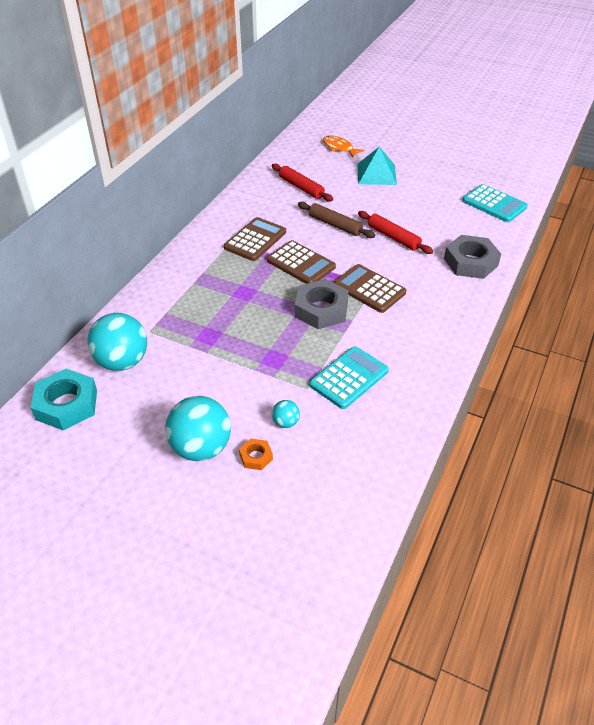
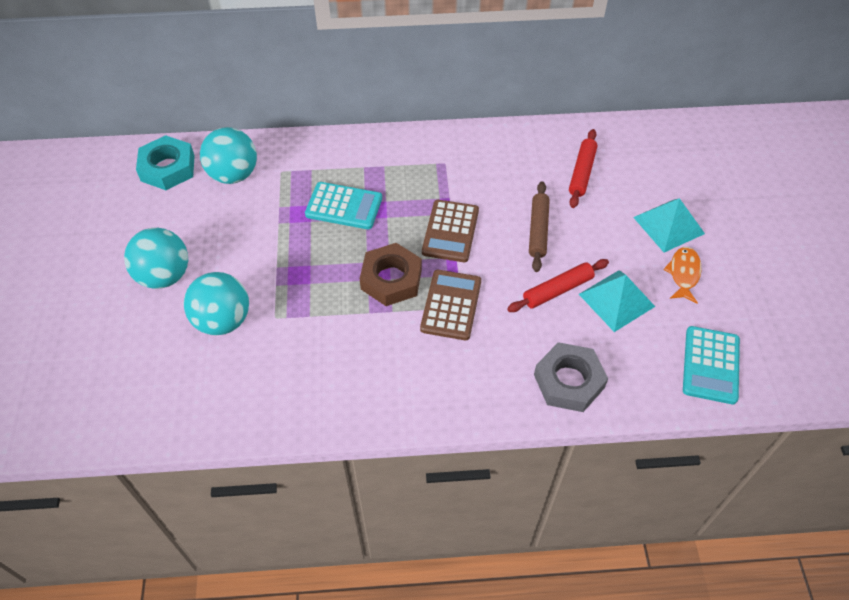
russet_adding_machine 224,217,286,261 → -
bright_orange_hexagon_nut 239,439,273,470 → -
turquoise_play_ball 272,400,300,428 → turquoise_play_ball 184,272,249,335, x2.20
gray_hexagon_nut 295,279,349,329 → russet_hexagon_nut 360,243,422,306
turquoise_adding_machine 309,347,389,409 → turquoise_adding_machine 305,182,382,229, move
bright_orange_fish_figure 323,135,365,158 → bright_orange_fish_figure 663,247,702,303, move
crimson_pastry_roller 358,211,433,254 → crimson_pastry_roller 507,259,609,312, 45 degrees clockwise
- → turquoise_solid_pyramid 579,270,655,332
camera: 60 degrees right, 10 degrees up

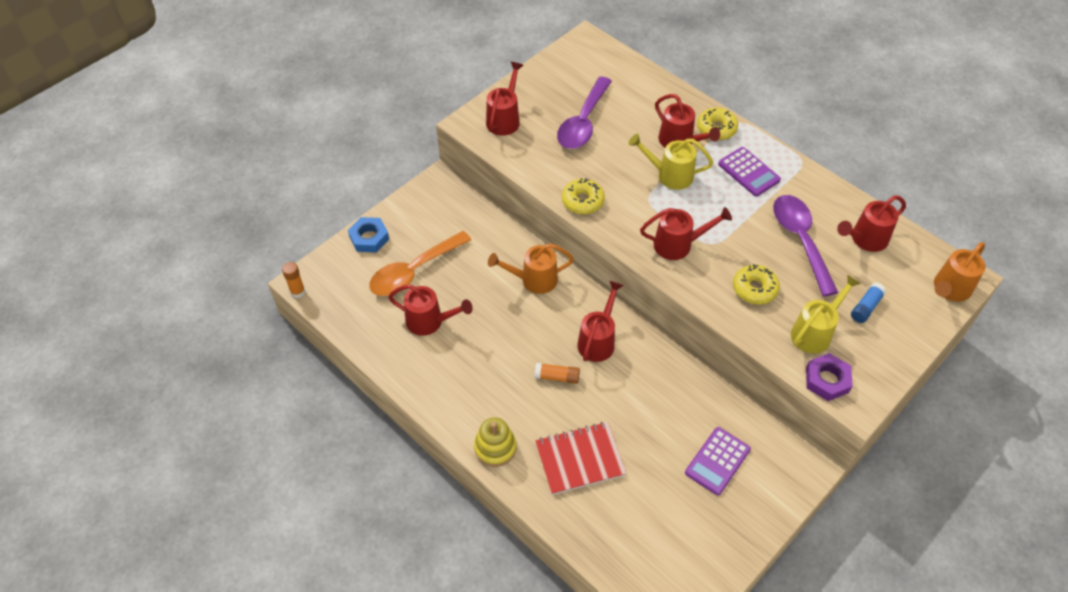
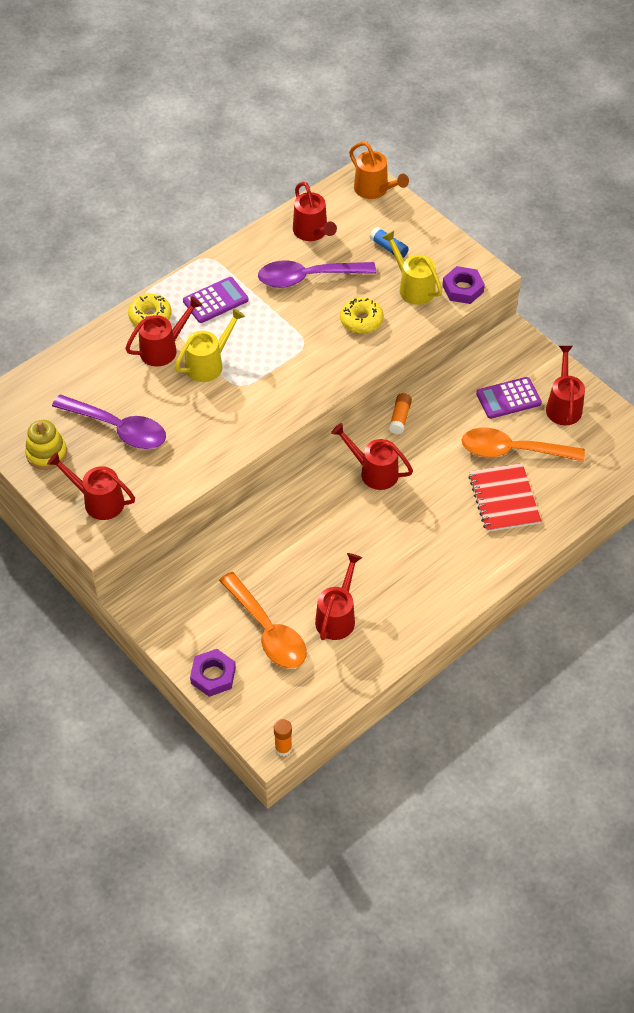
blue_hexagon_nut 348,217,389,253 → royal_purple_hexagon_nut 190,649,236,697
golden_stacking_rings 474,417,517,467 → golden_stacking_rings 25,420,67,470, move
bright_orange_watering_pot 488,243,574,294 → -
bright_orange_stick_of_glue 534,363,580,384 → bright_orange_stick_of_glue 389,393,412,434, move
golden_doughnut 562,178,605,214 → -
golden_watering_pot 629,134,713,190 → golden_watering_pot 175,308,245,382, 150 degrees counterclockwise
crimson_watering_pot 640,207,732,260 → crimson_watering_pot 546,346,585,425, move
royal_purple_adding_machine 685,427,751,495 → royal_purple_adding_machine 476,377,542,419, 120 degrees clockwise
- → bright_orange_tablespoon 462,428,585,462
camera: 85 degrees left, 0 degrees up

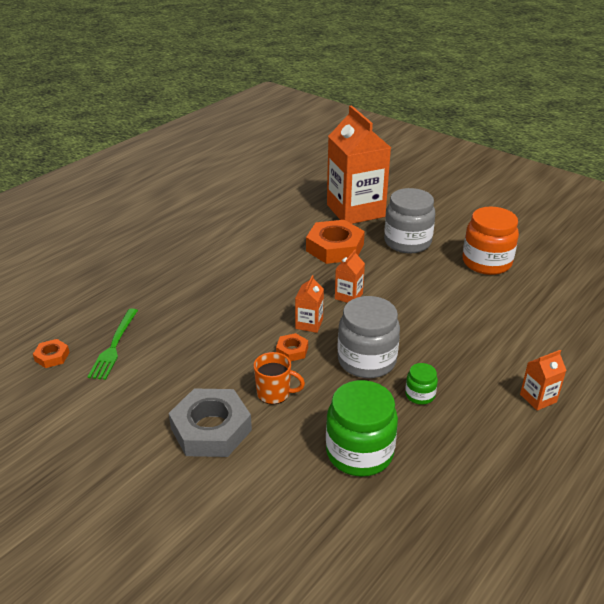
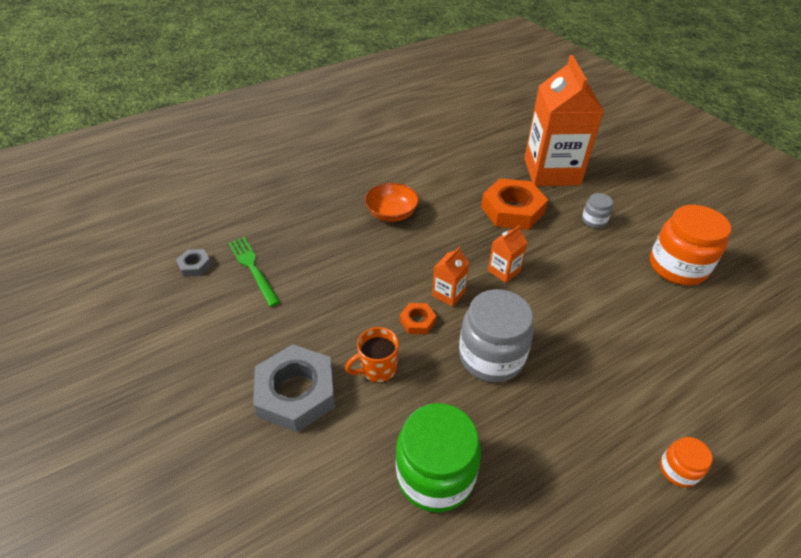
bright_orange_hexagon_nut 33,339,70,368 → gray_hexagon_nut 176,249,212,276
emerald_table_fork 88,308,138,380 → emerald_table_fork 228,237,280,307, 120 degrees clockwise
bright_orange_tea_mug 254,352,305,405 → bright_orange_tea_mug 345,327,399,383, 120 degrees clockwise
gray_jam_jar 384,188,435,253 → gray_jam_jar 582,193,613,228, x0.48
emerald_jam_jar 405,363,438,405 → -
bright_orange_juice_carton 520,350,567,411 → bright_orange_jam_jar 660,437,712,487
- → bright_orange_bowl 365,183,419,222
camera: 20 degrees right, 10 degrees up

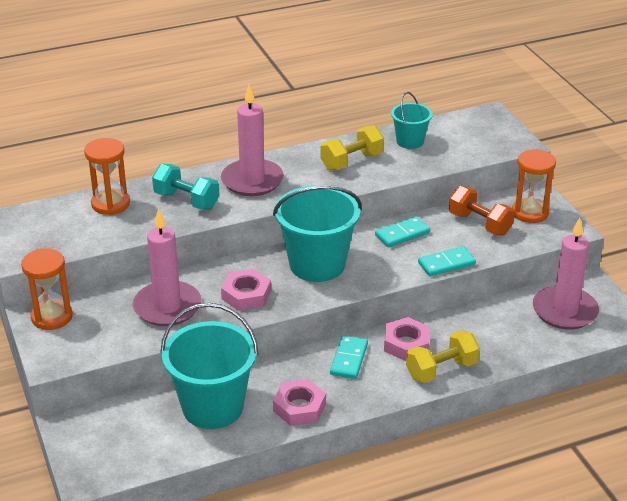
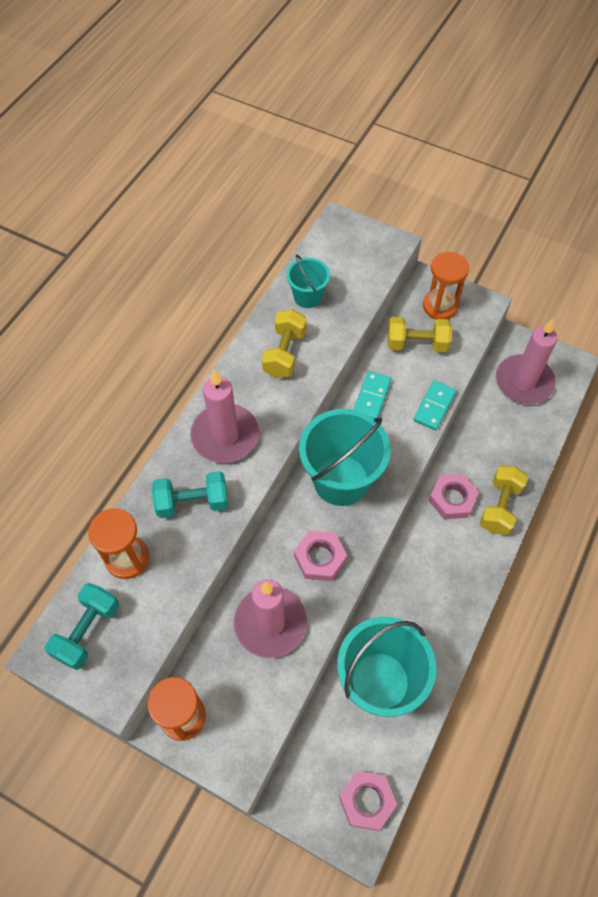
rose-pink_hexagon_nut 273,379,326,426 → rose-pink_hexagon_nut 339,771,397,831, move
turquoise_domino_piece 330,335,368,379 → -
bright_orange_hand_weight 449,186,515,235 → golden_hand_weight 387,317,452,352
- → turquoise_hand_weight 45,583,119,670
camera: 40 degrees left, 25 degrees up

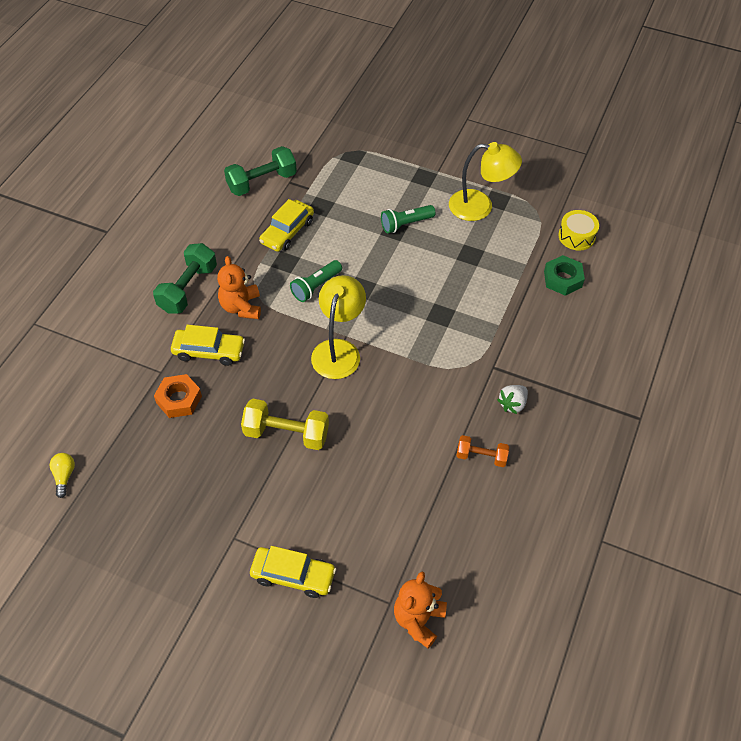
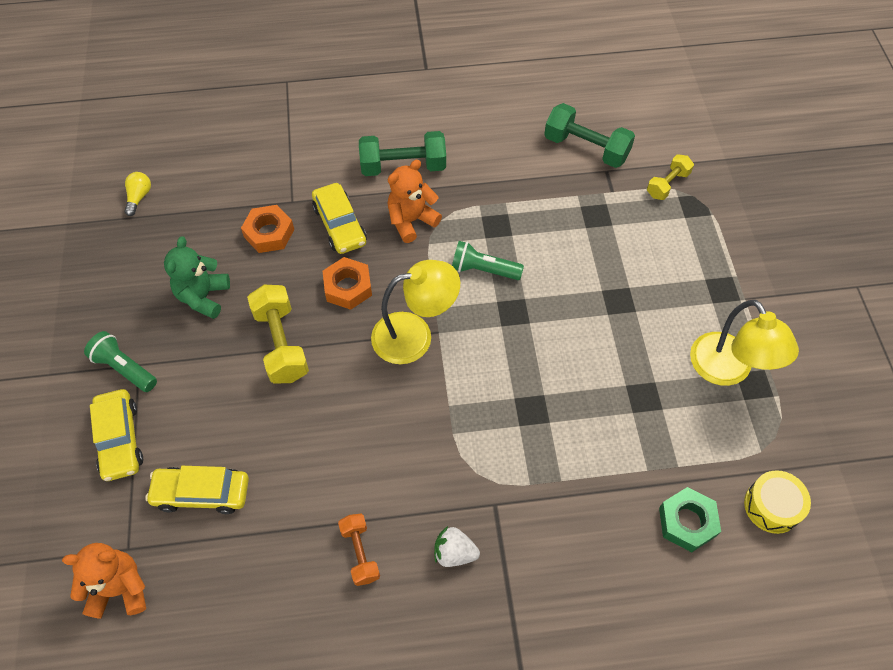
golden_light_bulb 50,453,75,498 → golden_light_bulb 124,172,151,216, 45 degrees counterclockwise
golden_toy_car 259,199,314,252 → golden_toy_car 145,466,249,514, move
emerald_pocket_torch 381,205,436,233 → emerald_pocket_torch 84,331,157,392, move
- → emerald_teddy 164,236,230,319
- → bright_orange_hexagon_nut 323,257,372,310
- → golden_hand_weight 647,154,694,200
camera: 60 degrees right, 5 degrees up

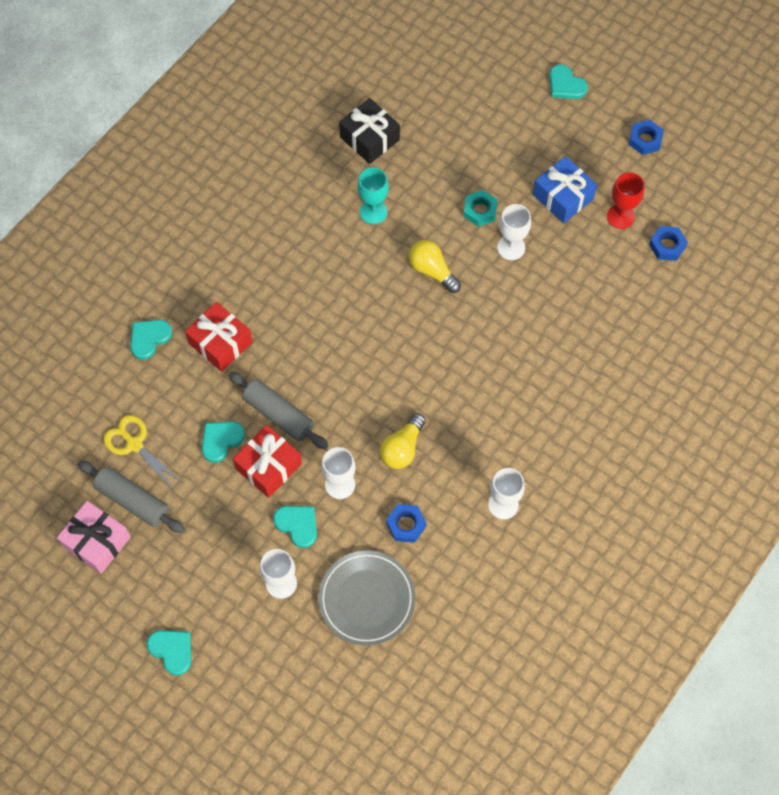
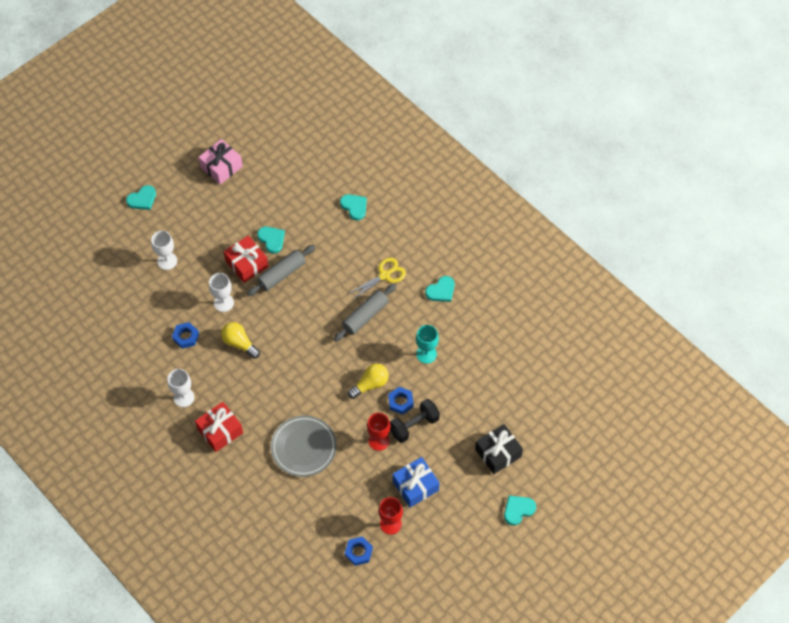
gray_pastry_roller 78,461,185,533 → gray_pastry_roller 334,284,396,342, move
golden_pair_of_scissors 103,415,181,488 → golden_pair_of_scissors 347,257,406,300, move
crimson_gift 185,302,253,372 → crimson_gift 195,402,243,452, move
turquoise_heart 273,506,317,548 → turquoise_heart 425,276,455,302, move
gray_flat_dish 318,550,415,646 → gray_flat_dish 271,415,337,477, move
black_gift 339,98,400,164 → black_gift 475,424,523,474, move
turquoise_hexagon_nut 464,190,498,227 → black_hand_weight 390,399,440,443
pure_white_chalice 497,204,531,260 → crimson_chalice 367,413,391,451
blue_hexagon_nut 629,120,664,155 → blue_hexagon_nut 388,387,414,415, move
camera: 100 degrees right, 5 degrees down

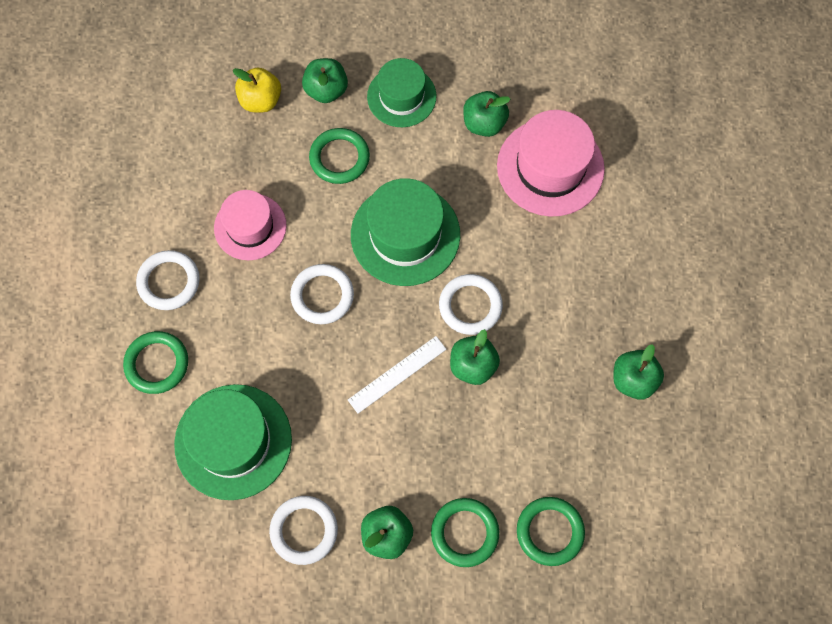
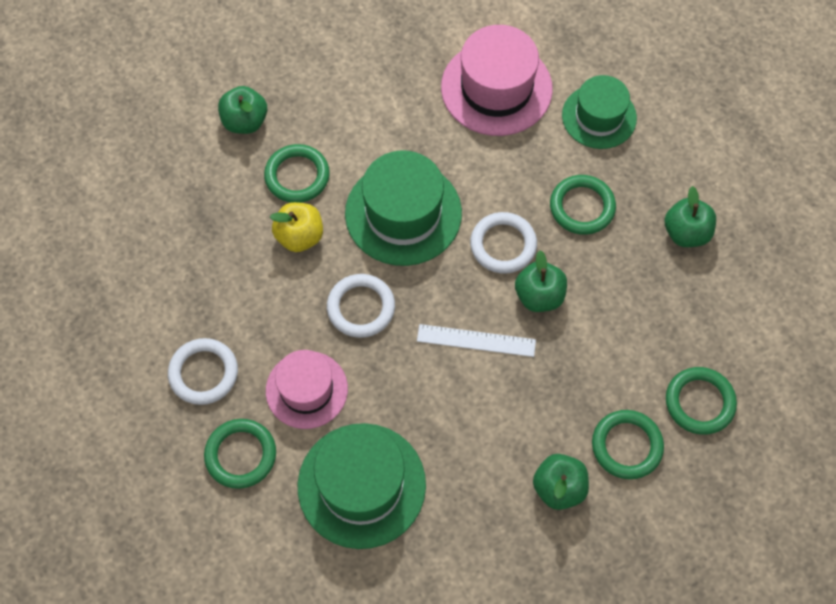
rose-pink_hat 214,190,287,260 → rose-pink_hat 266,350,348,429, move
golden_apple 233,67,281,112 → golden_apple 270,202,323,252, move
pure_white_ring 269,496,338,565 → -
pure_white_ruler 348,336,447,413 → pure_white_ruler 417,324,536,357, 75 degrees clockwise
emerald_hat 367,58,436,127 → emerald_hat 562,75,637,149, move
emerald_apple 463,91,510,137 → -
- → emerald_ring 550,175,616,235
camera: 30 degrees left, 5 degrees down

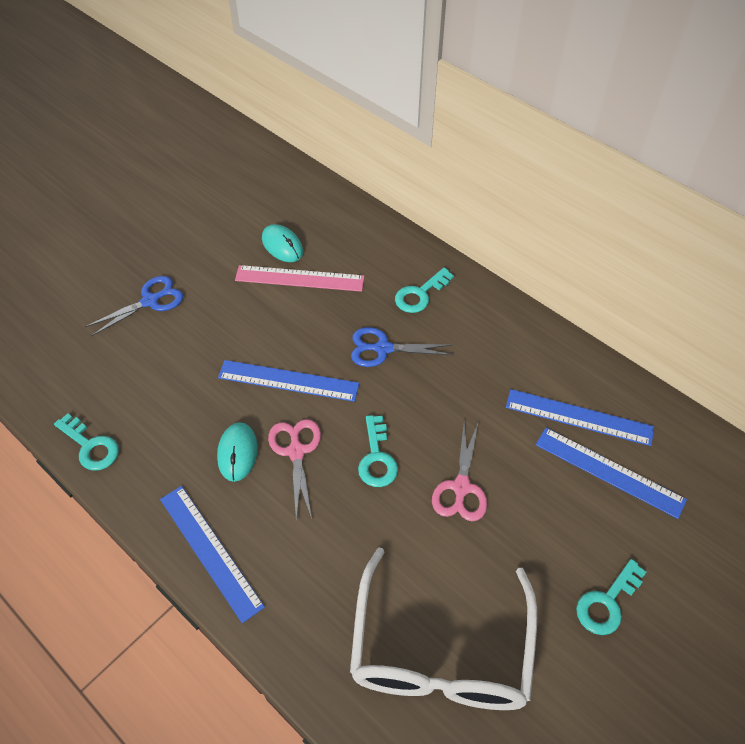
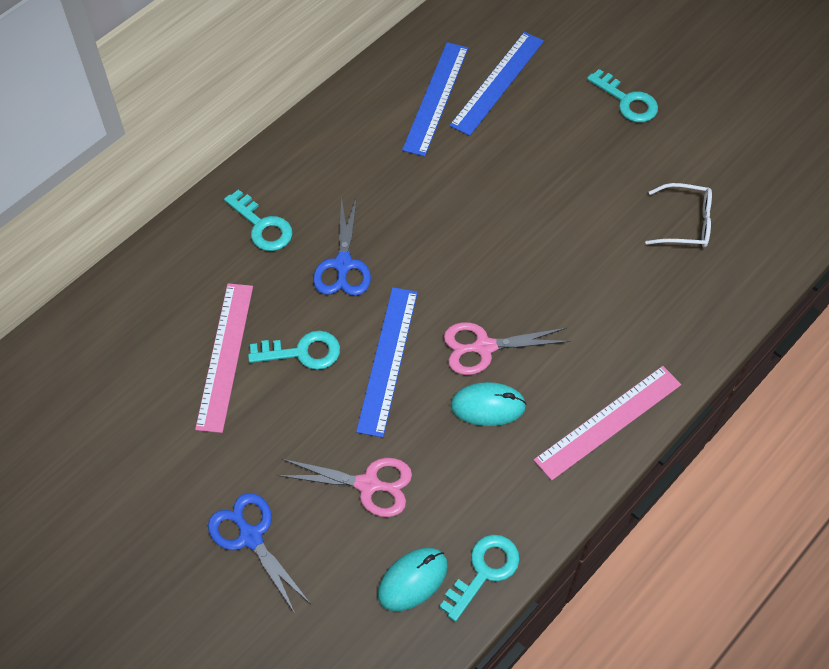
blue_ruler 160,486,265,623 → rose-pink_ruler 534,366,681,481
turquoise_computer_mouse 262,224,303,262 → turquoise_computer_mouse 378,548,448,611, move
pure_white_spectacles 350,547,537,710 → pure_white_spectacles 645,183,712,247, x0.45
turquoise_door_key 358,415,398,487 → turquoise_door_key 248,331,340,370, move
rose-pink_pair_of_scissors 432,421,487,521 → rose-pink_pair_of_scissors 277,458,412,517, move
camera: 90 degrees left, 5 degrees up

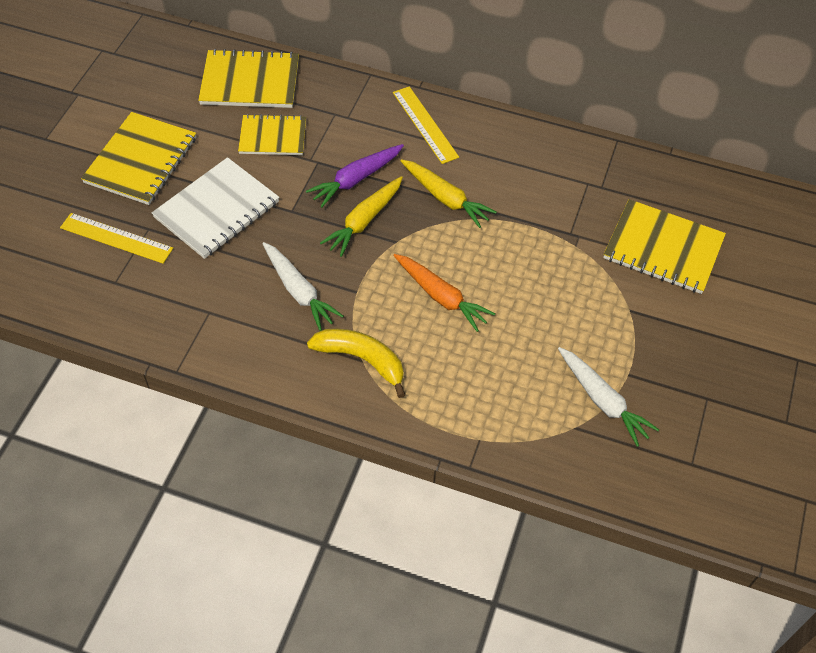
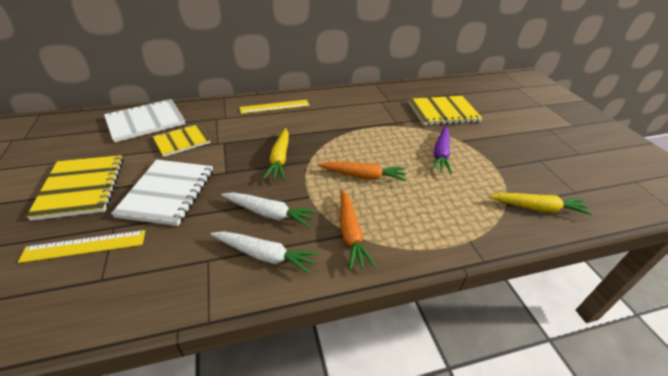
golden_exercise_book 198,49,299,108 → pure_white_exercise_book 104,99,185,143
royal_purple_toy_carrot 306,144,404,208 → royal_purple_toy_carrot 431,126,452,174, move
golden_banana_fruit 307,328,405,398 → bright_orange_toy_carrot 340,190,376,270
golden_ruler 393,86,459,164 → golden_ruler 239,100,310,114, 45 degrees counterclockwise
golden_toy_carrot 400,159,497,228 → golden_toy_carrot 489,193,592,215, move
pure_white_toy_carrot 558,347,659,447 → pure_white_toy_carrot 211,231,319,274, move
camera: 35 degrees left, 15 degrees down

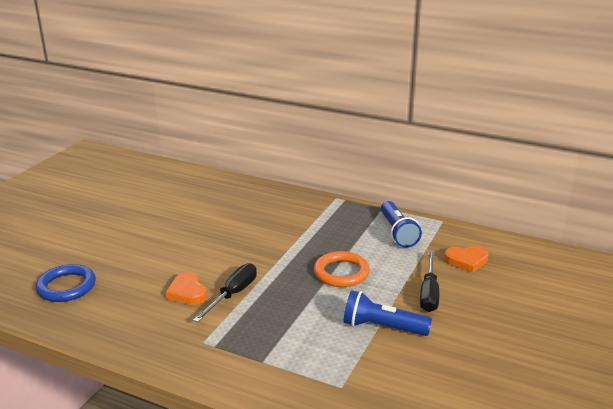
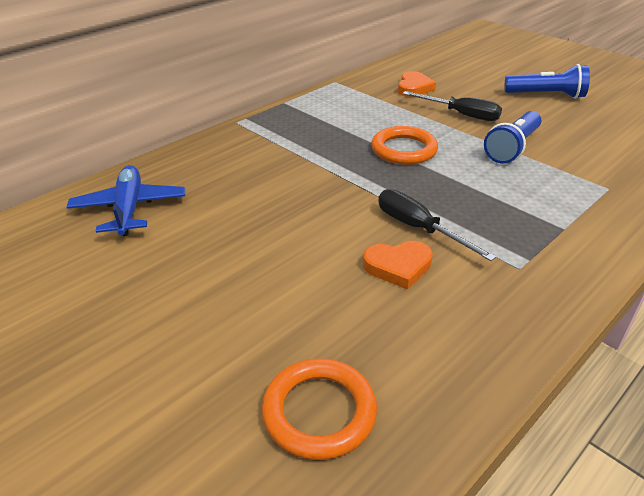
blue_ring 36,264,96,302 → bright_orange_ring 262,358,377,460
blue_pocket_torch 381,201,422,248 → blue_pocket_torch 504,64,590,99, move
- → blue_toy_plane 67,165,185,236
camera: 70 degrees left, 10 degrees up

